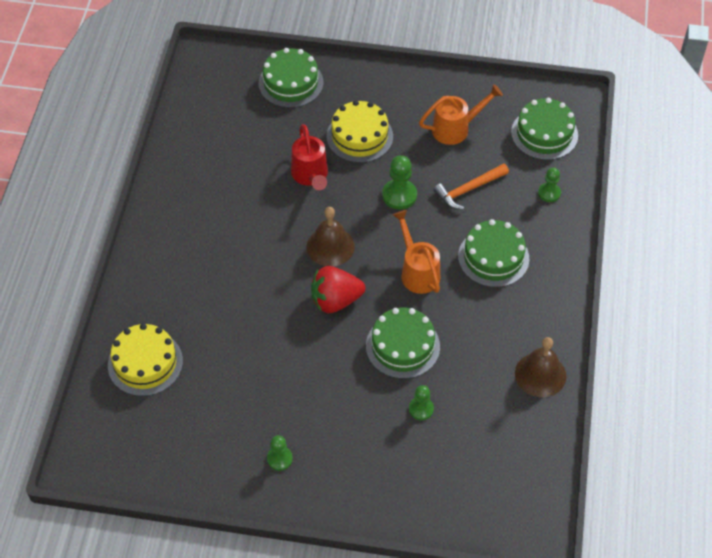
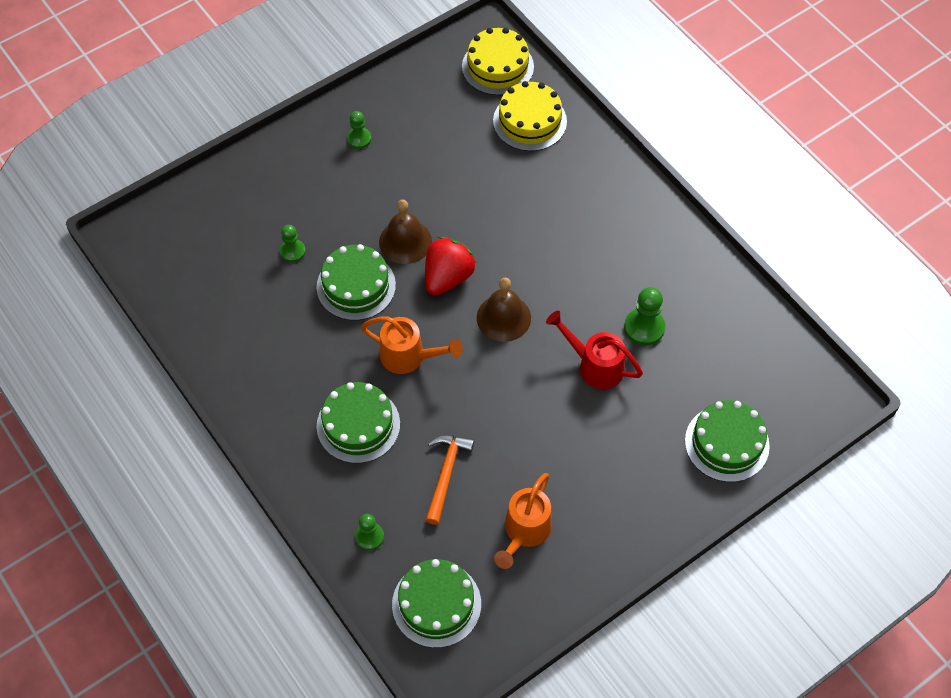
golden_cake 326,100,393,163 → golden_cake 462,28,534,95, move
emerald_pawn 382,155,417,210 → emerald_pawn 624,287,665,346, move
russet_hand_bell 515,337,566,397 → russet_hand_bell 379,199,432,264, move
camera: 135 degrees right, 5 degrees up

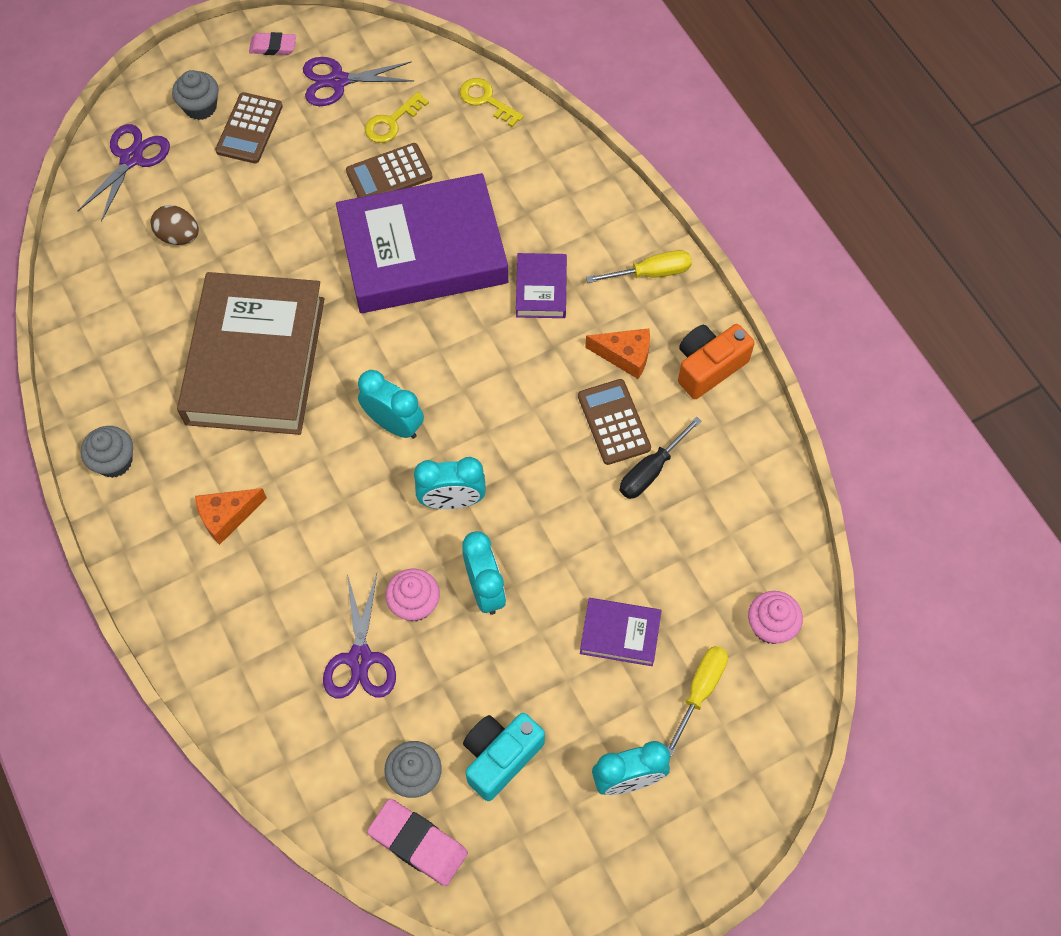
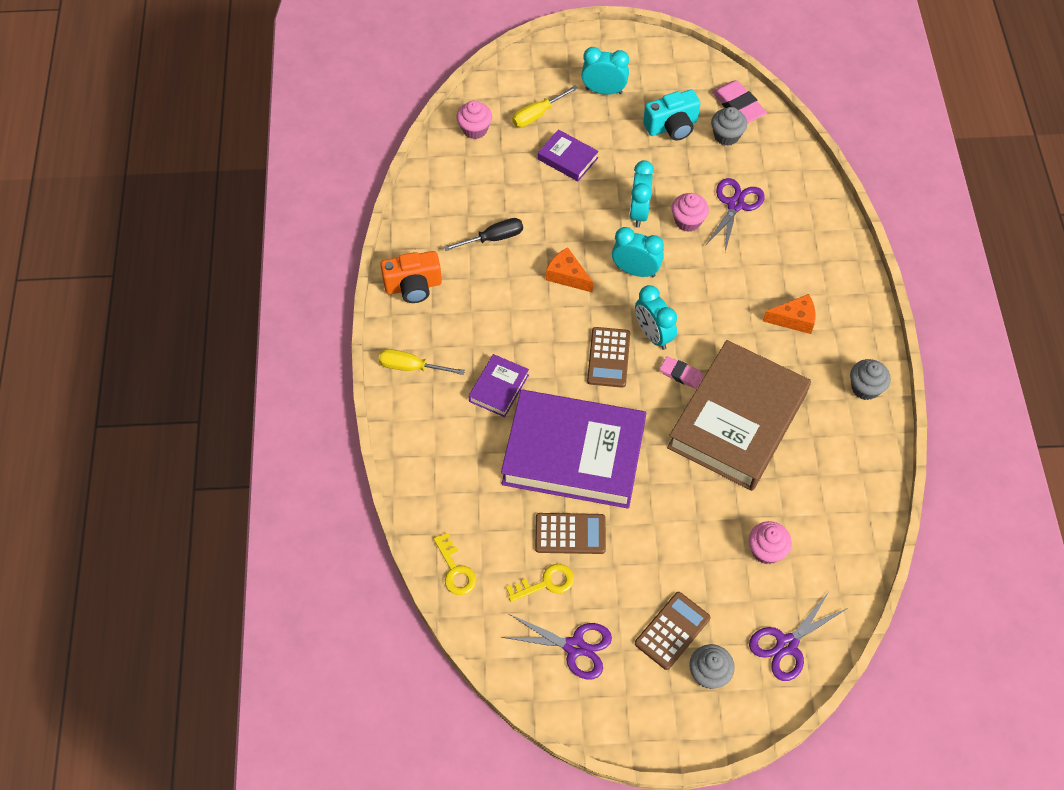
russet_toy_egg 151,205,199,245 → rose-pink_fairy_cake 749,521,792,564
rose-pink_pencil_eraser 249,32,296,55 → rose-pink_pencil_eraser 660,356,703,389, move
russet_adding_machine 578,379,651,465 → russet_adding_machine 587,327,630,388, move
bright_orange_piece_of_cheese 585,328,650,379 → bright_orange_piece_of_cheese 546,247,593,293, move
camera: 155 degrees left, 5 degrees down

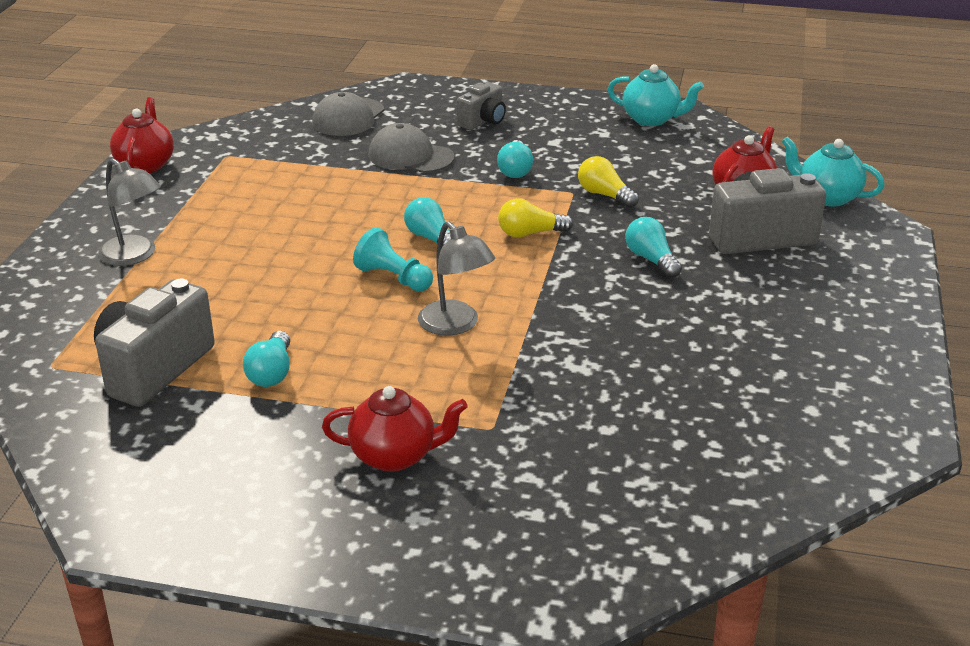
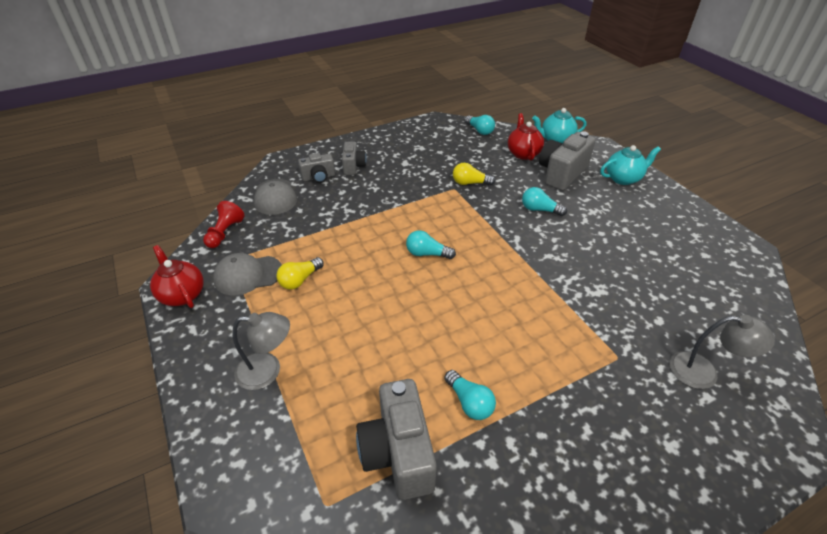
crimson_teapot 322,386,468,472 → -
turquoise_pawn 353,227,433,291 → -
gray_cap 368,123,454,173 → gray_cap 213,253,282,296, move
gray_desk_lamp 418,221,495,336 → gray_desk_lamp 670,315,775,389, move
turquoise_light_bulb 497,140,533,178 → turquoise_light_bulb 465,115,495,135, move
golden_light_bulb 498,198,573,238 → golden_light_bulb 276,257,324,290, move
turquoise_teapot 608,64,704,126 → turquoise_teapot 600,145,661,185, move
- → crimson_pawn 203,201,245,248
- → gray_compact_camera 298,153,335,183
camera: 40 degrees left, 10 degrees up

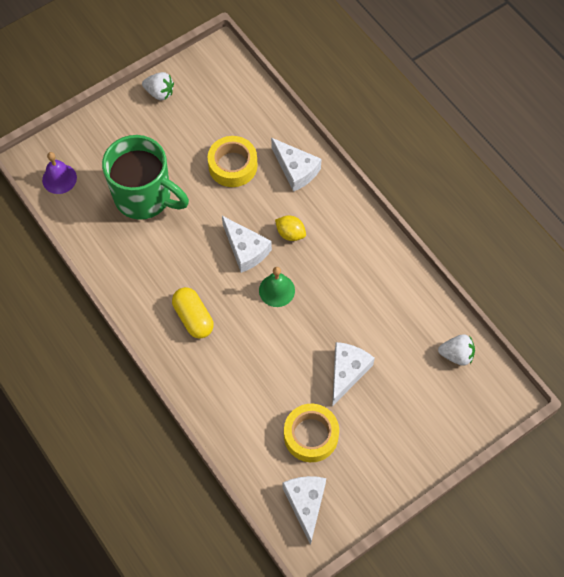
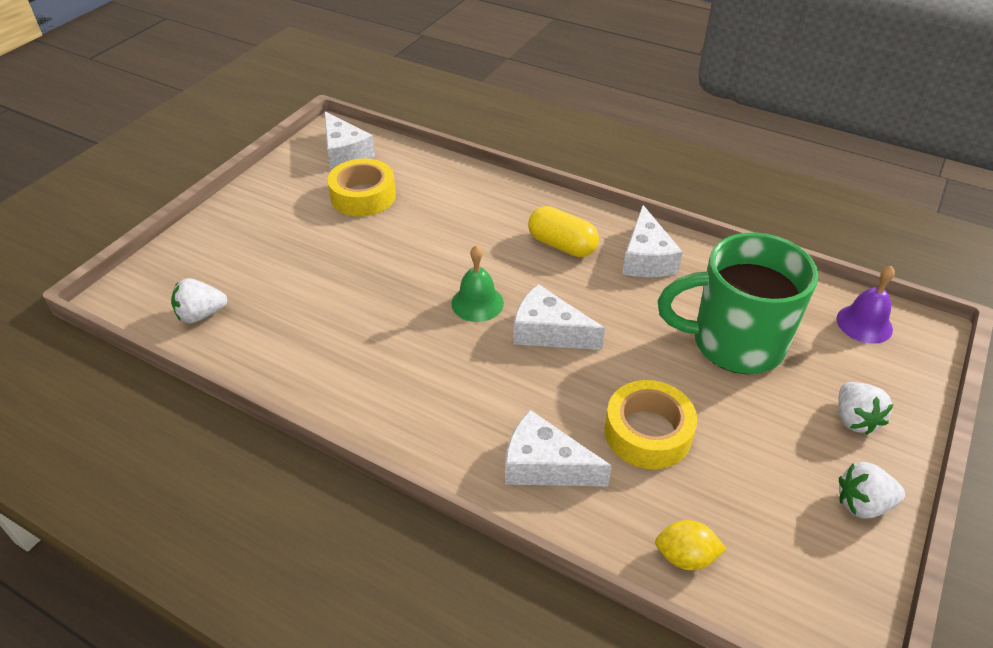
golden_lemon 275,216,306,241 → golden_lemon 655,520,726,570, move
pure_white_piece_of_cheese 332,342,375,406 → pure_white_piece_of_cheese 622,205,683,277, move
- → pure_white_berry 838,382,894,435
camera: 155 degrees right, 20 degrees down

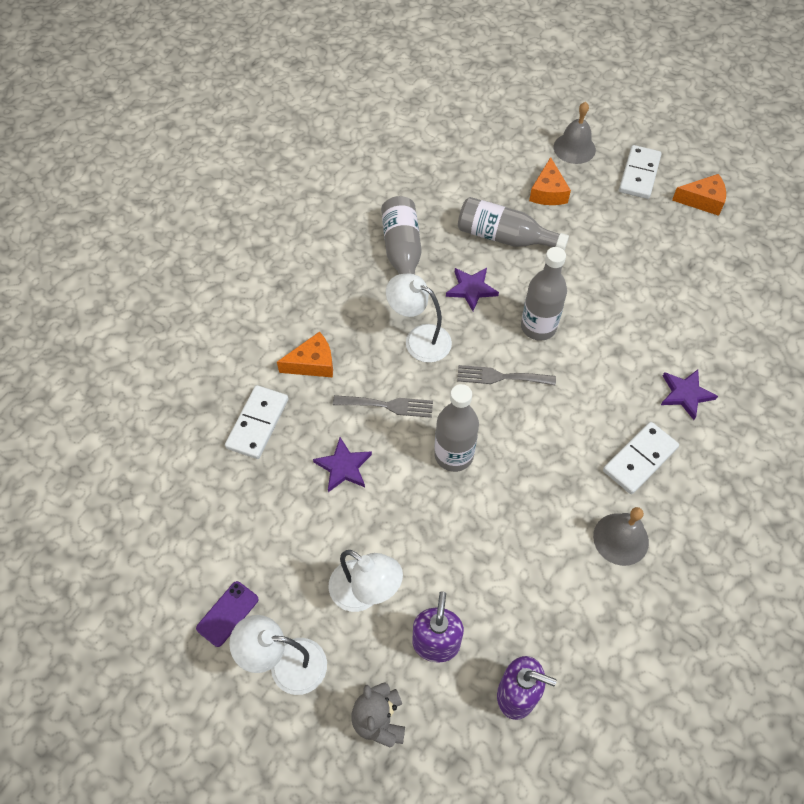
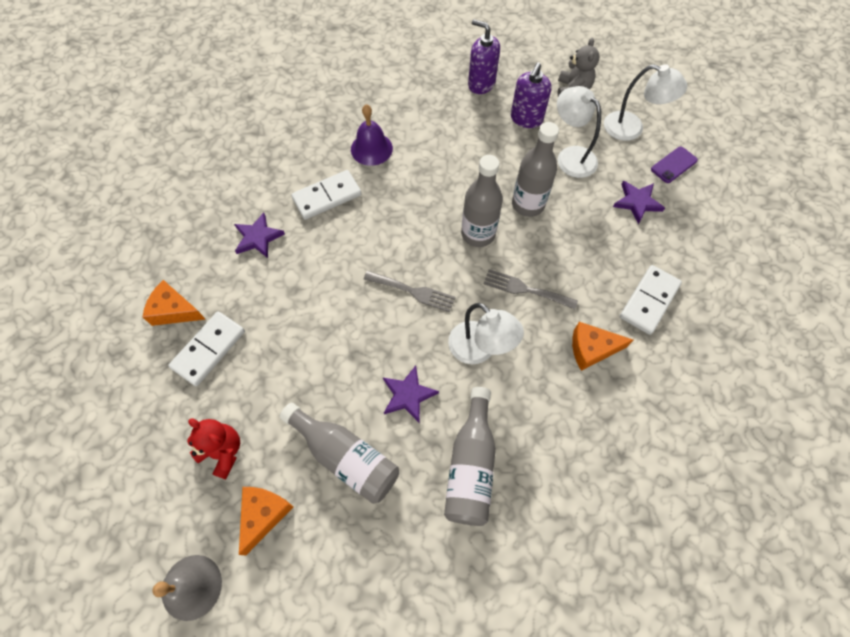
royal_purple_star 313,437,372,492 → royal_purple_star 613,180,665,224, move
gray_flask 521,247,567,341 → gray_flask 512,122,559,217, move
gray_hand_bell 593,507,649,566 → royal_purple_hand_bell 351,104,393,166
pure_white_domino_piece 619,145,662,199 → pure_white_domino_piece 168,312,245,386, move
bright_orange_piece_of_cheese 672,174,726,216 → bright_orange_piece_of_cheese 143,280,206,326, move
- → crimson_teddy 187,418,240,480
camera: 165 degrees left, 5 degrees up

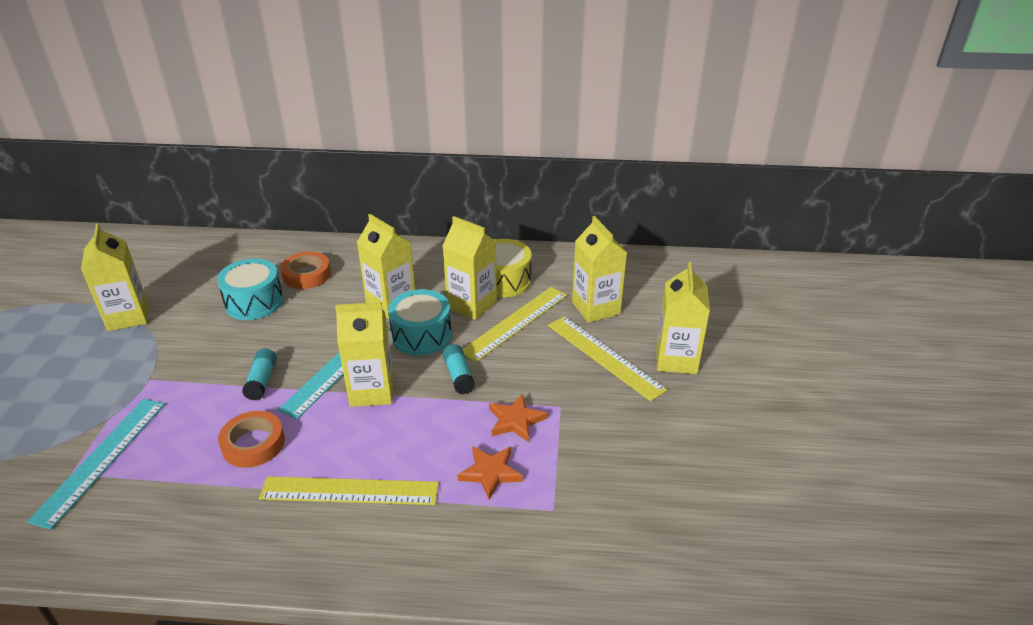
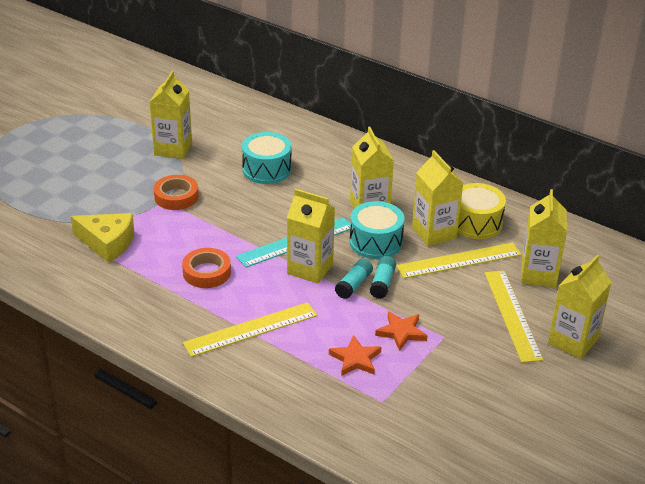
turquoise_ruler 27,399,165,530 → golden_piece_of_cheese 71,213,134,263
turquoise_stick_of_glue 242,349,277,401 → turquoise_stick_of_glue 335,259,373,299, move
golden_ruler 259,476,439,505 → golden_ruler 183,302,317,357, 60 degrees counterclockwise
bright_orange_tape 281,251,331,289 → bright_orange_tape 154,175,199,210, move
camera: 30 degrees right, 0 degrees up

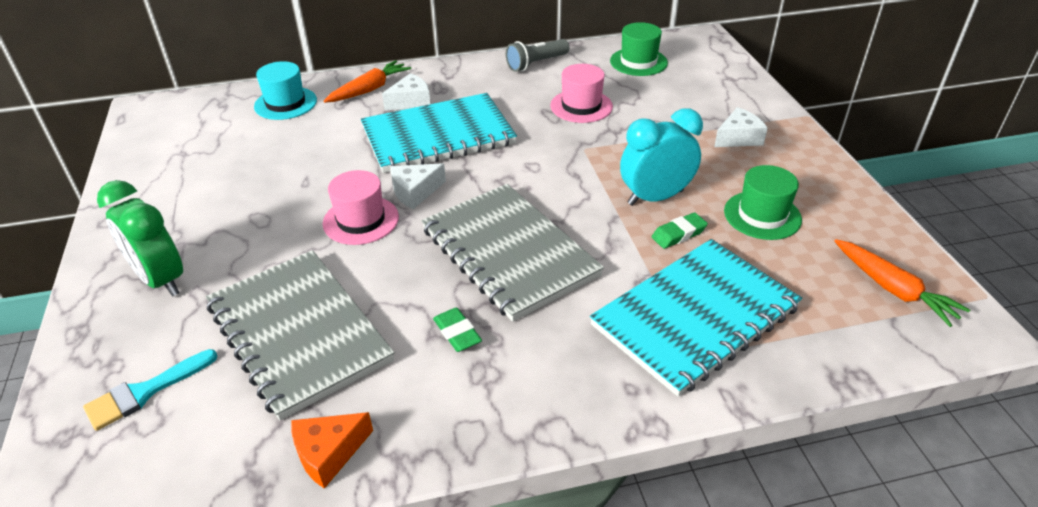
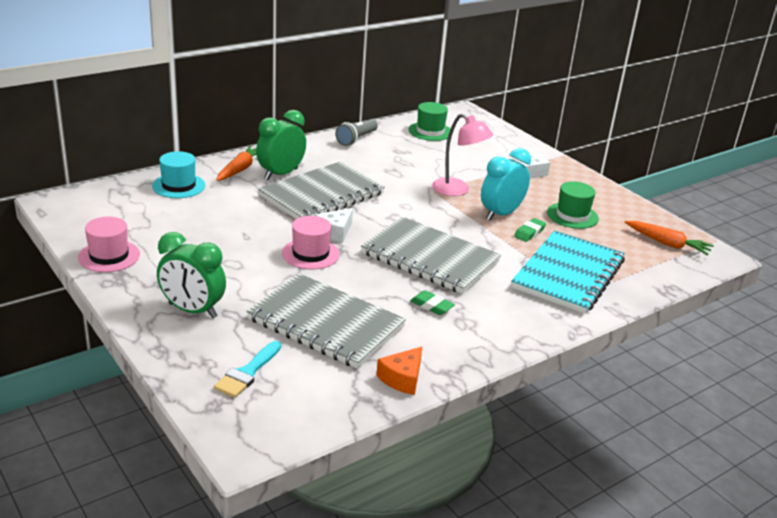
turquoise_exercise_book 361,93,517,173 → gray_exercise_book 258,161,385,219
pure_white_piece_of_cheese 382,73,430,110 → emerald_alarm_clock 256,110,306,180
rose-pink_hat 550,64,613,123 → rose-pink_hat 78,217,140,272, move
- → rose-pink_desk_lamp 432,114,493,196
camera: 25 degrees left, 10 degrees down

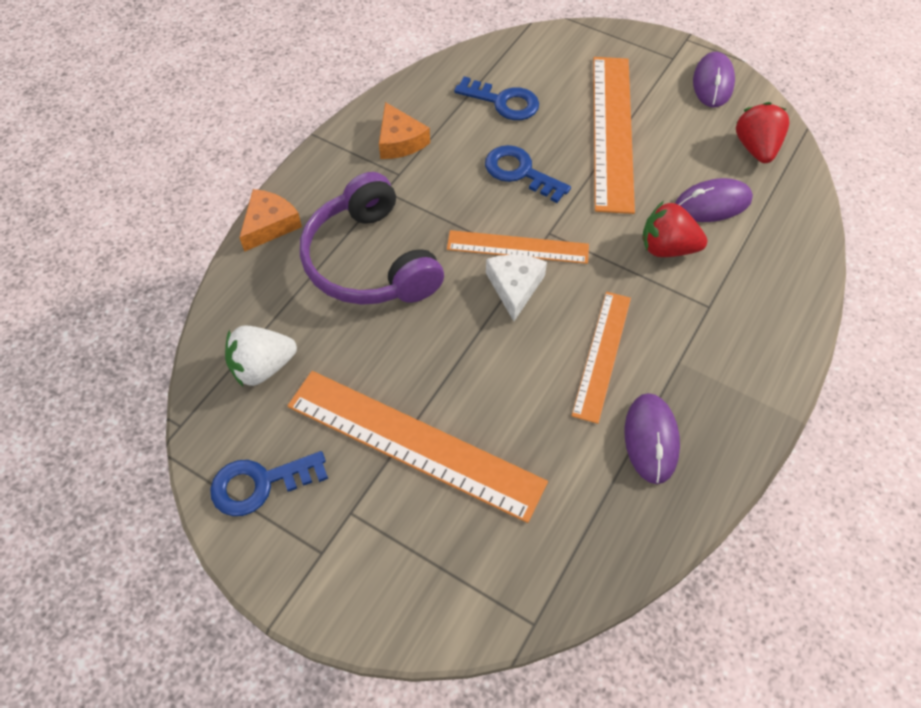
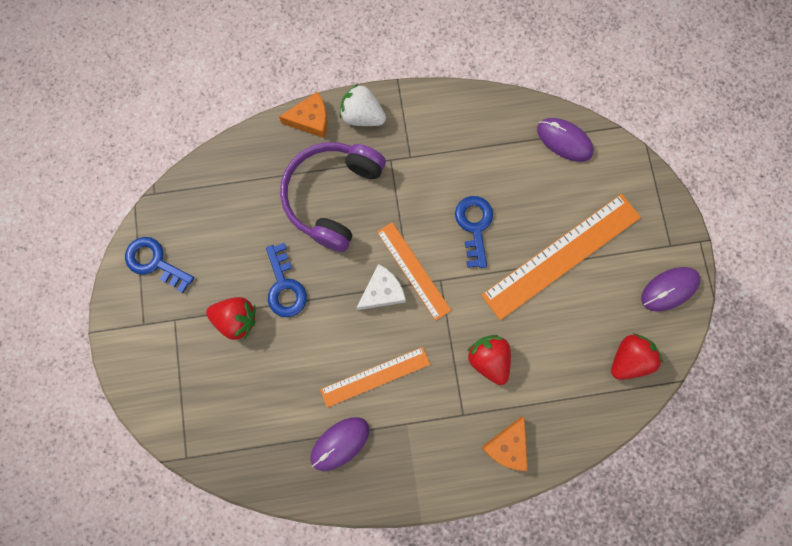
pure_white_berry 225,326,297,386 → pure_white_berry 340,84,386,126, move
bright_orange_ruler 288,371,548,523 → crimson_berry 206,297,256,340
bright_orange_piece_of_cheese 379,102,430,159 → bright_orange_piece_of_cheese 481,417,528,471, move
blue_door_key 454,77,539,120 → blue_door_key 266,243,307,317, move
royal_purple_computer_mouse 675,178,753,222 → royal_purple_computer_mouse 537,118,594,162, move
camera: 50 degrees right, 20 degrees up

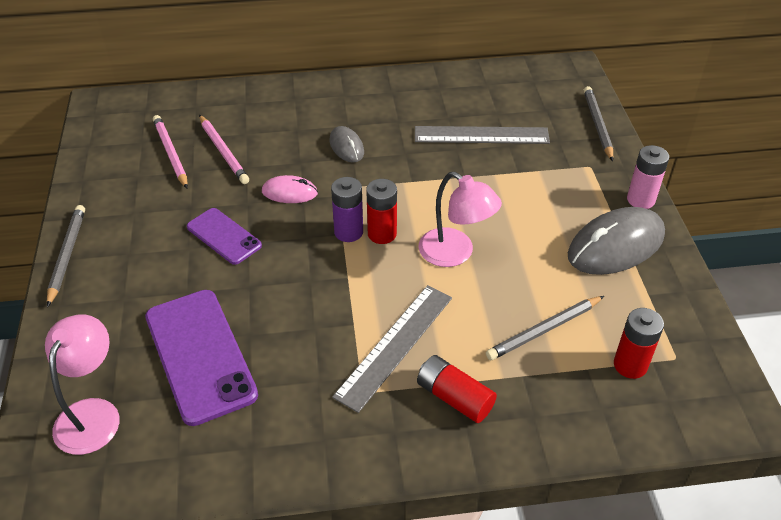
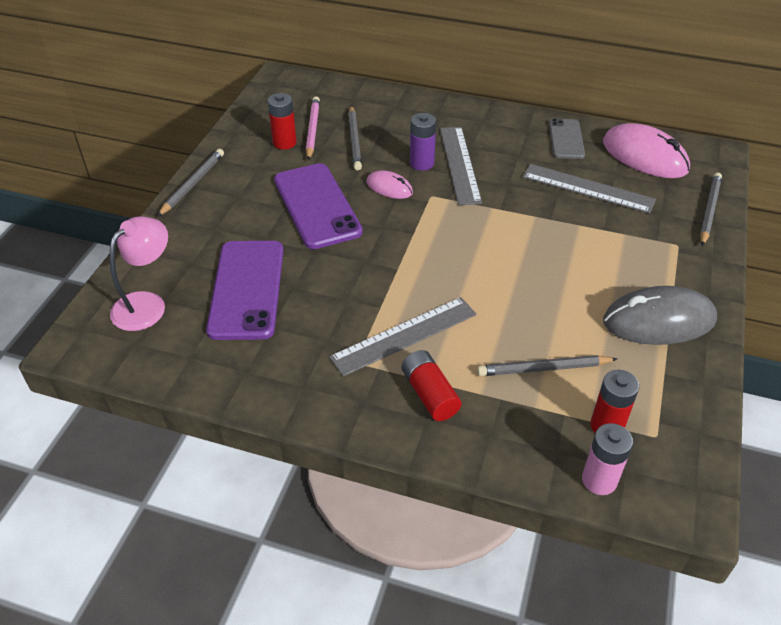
royal_purple_phone 187,208,262,265 → royal_purple_phone 274,163,363,249, x1.73
rose-pink_wooden_pencil 199,115,249,184 → gray_wooden_pencil 348,106,362,170
gray_computer_mouse 330,126,364,163 → gray_ruler 440,127,482,205
royal_purple_power_cell 331,177,363,242 → royal_purple_power_cell 410,113,436,171, move
crimson_power_cell 366,179,397,244 → crimson_power_cell 268,93,297,150, move
rose-pink_desk_lamp 419,172,502,267 → -
rose-pink_power_cell 627,145,669,209 → rose-pink_power_cell 582,423,633,495, move
- → gray_phone 549,118,585,159
- → rose-pink_computer_mouse 603,123,690,178
camera: 25 degrees right, 0 degrees up

